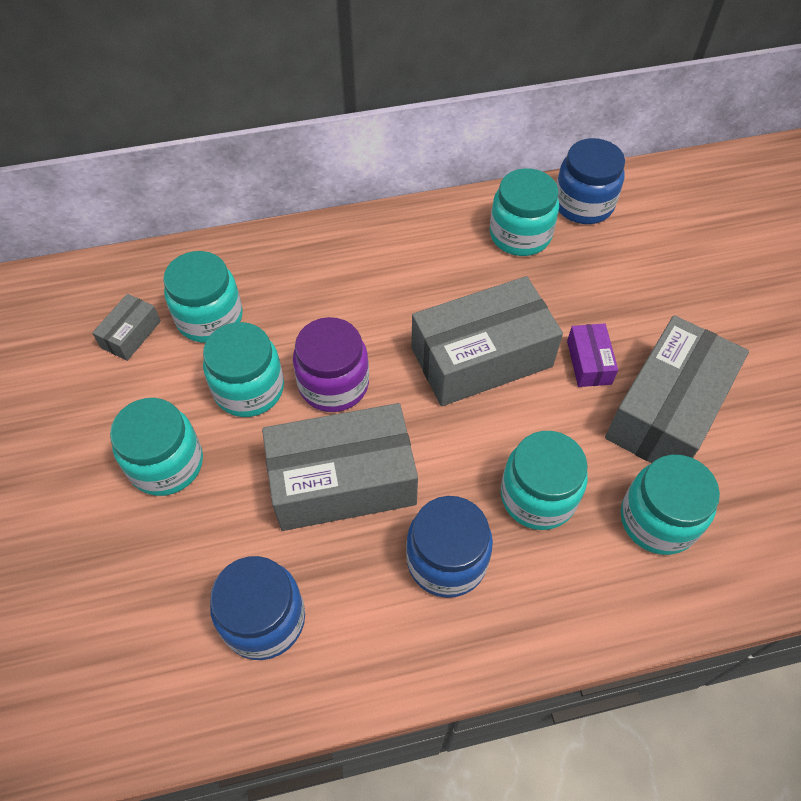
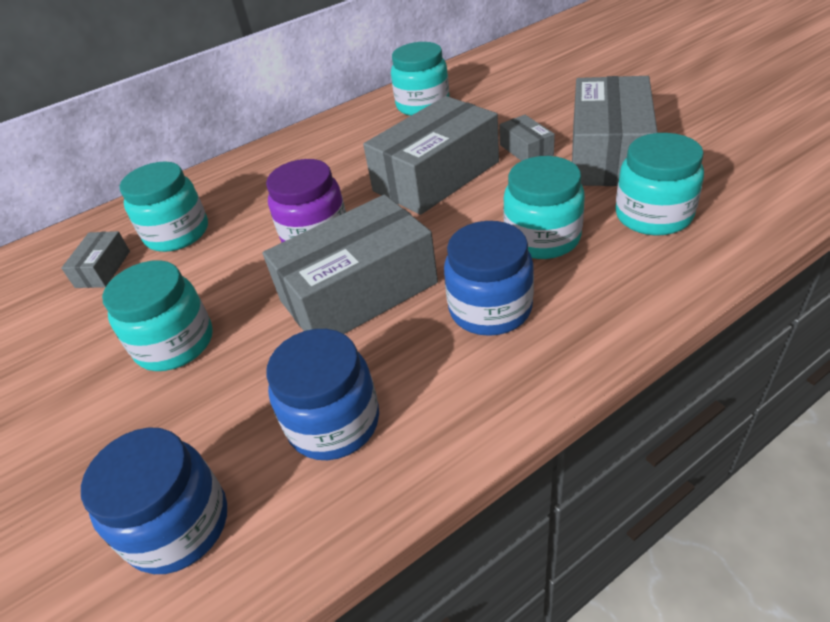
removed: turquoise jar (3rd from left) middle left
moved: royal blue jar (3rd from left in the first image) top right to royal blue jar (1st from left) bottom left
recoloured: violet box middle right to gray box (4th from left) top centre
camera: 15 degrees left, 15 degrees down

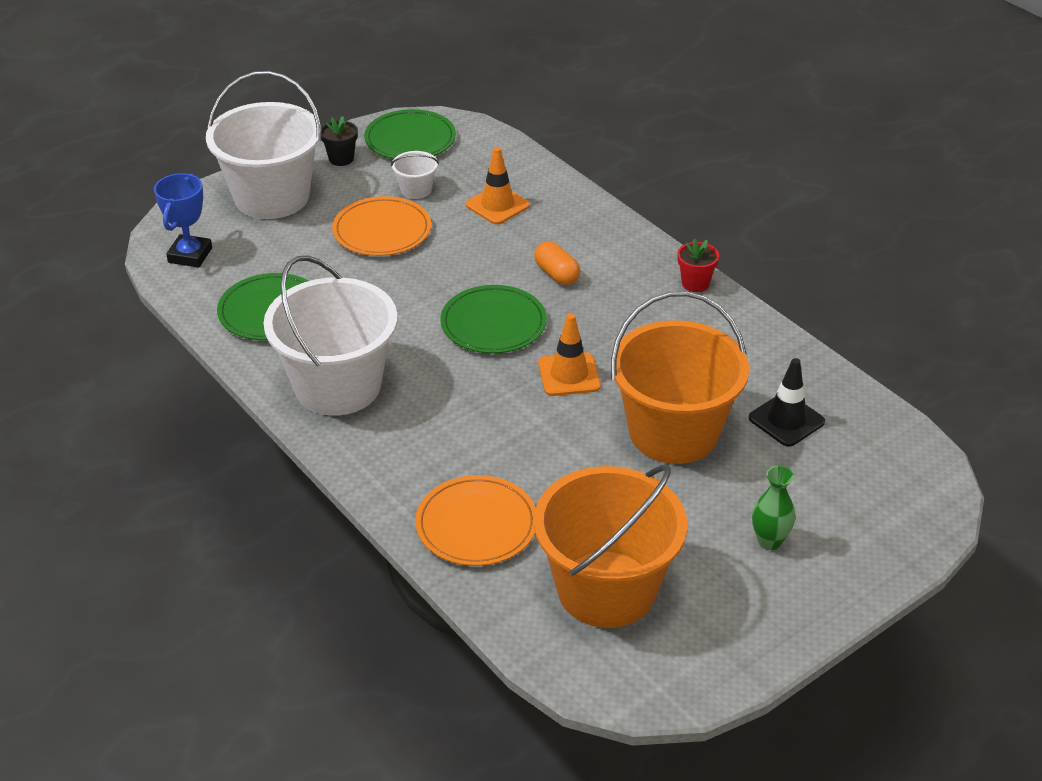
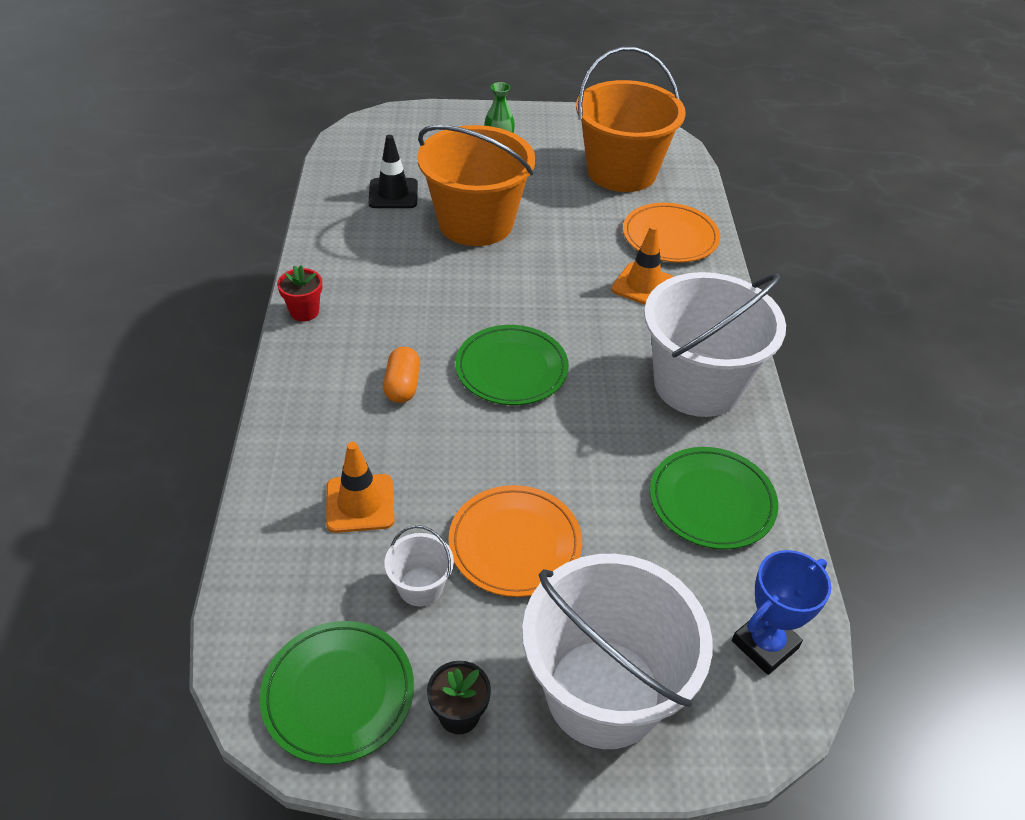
moved: orange-coloured road cone (2nd from left) centre to top centre
camera: 145 degrees left, 5 degrees up

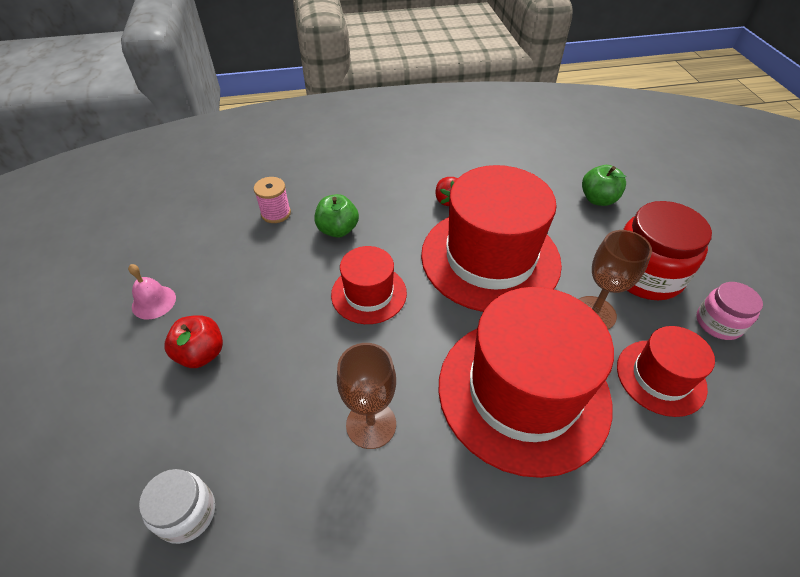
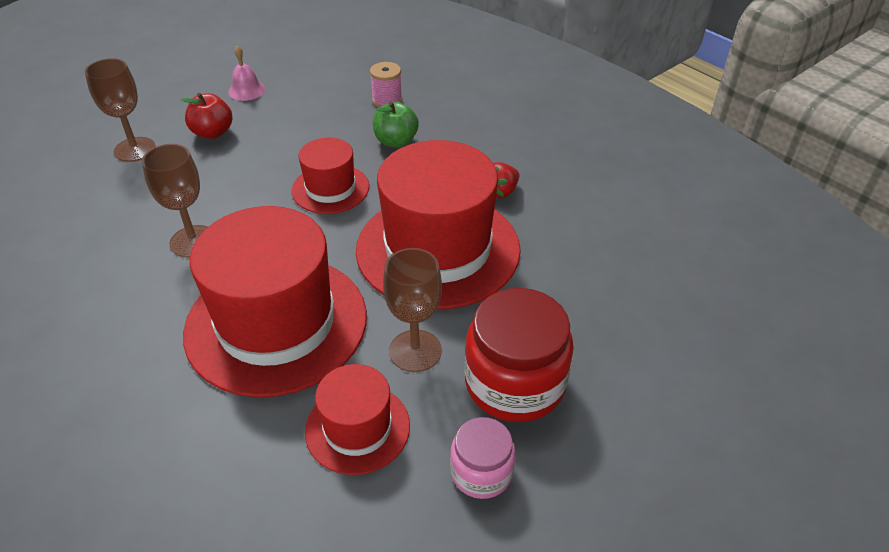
removed: snow-white jar bottom left; emerald toy apple (2nd from left) top right
added: russet wine glass (1st from left) top left
camera: 60 degrees right, 5 degrees down

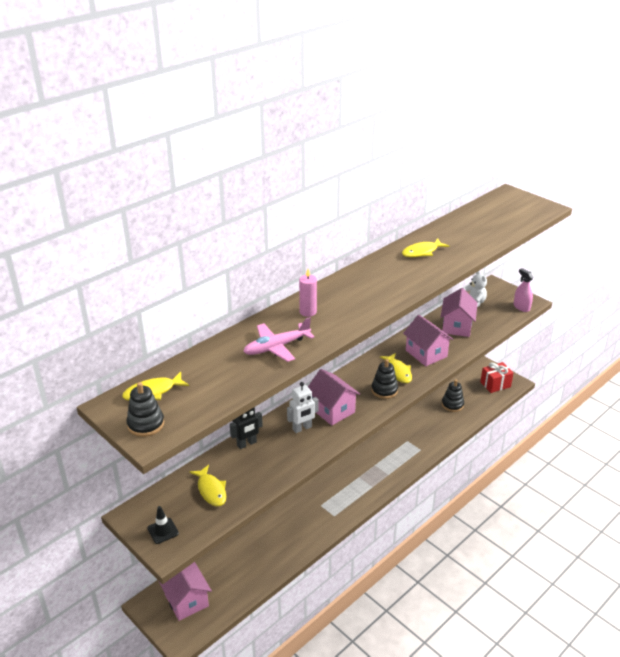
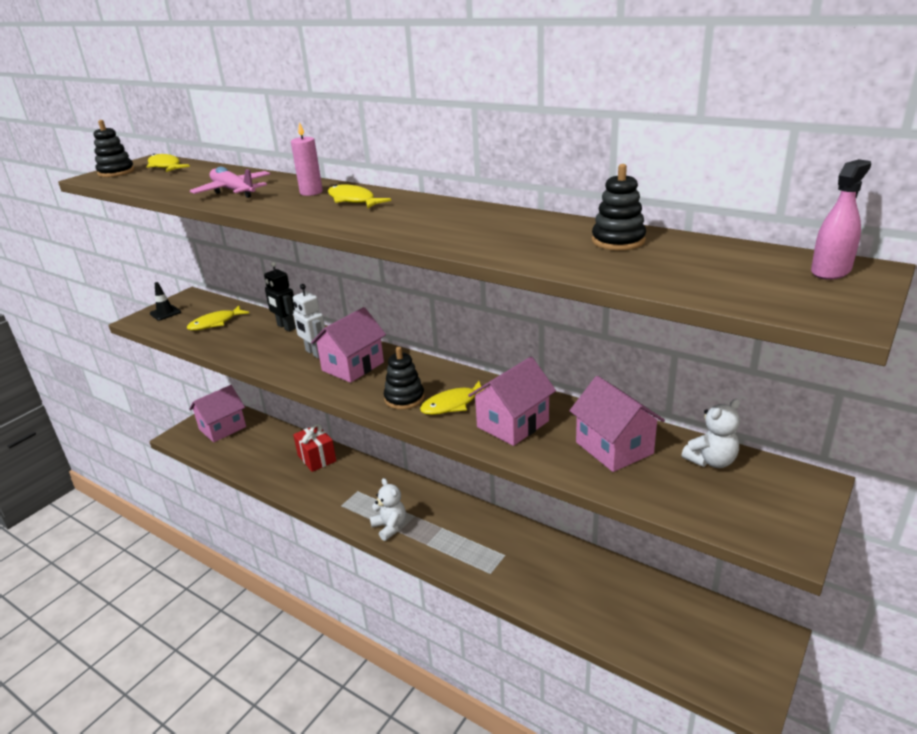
added: snow-white stuffed bear (1st from left) bottom centre
moved: bright yellow fish (4th from left in the first image) middle right to bright yellow fish (3rd from left) top centre; ebony stacking rings (3rd from left) middle right to top right; red wrapped gift middle right to centre; pink spray cleaner middle right to top right
turned: pink toy house (4th from left) middle right = middle right 60 degrees clockwise
camera: 80 degrees right, 5 degrees down

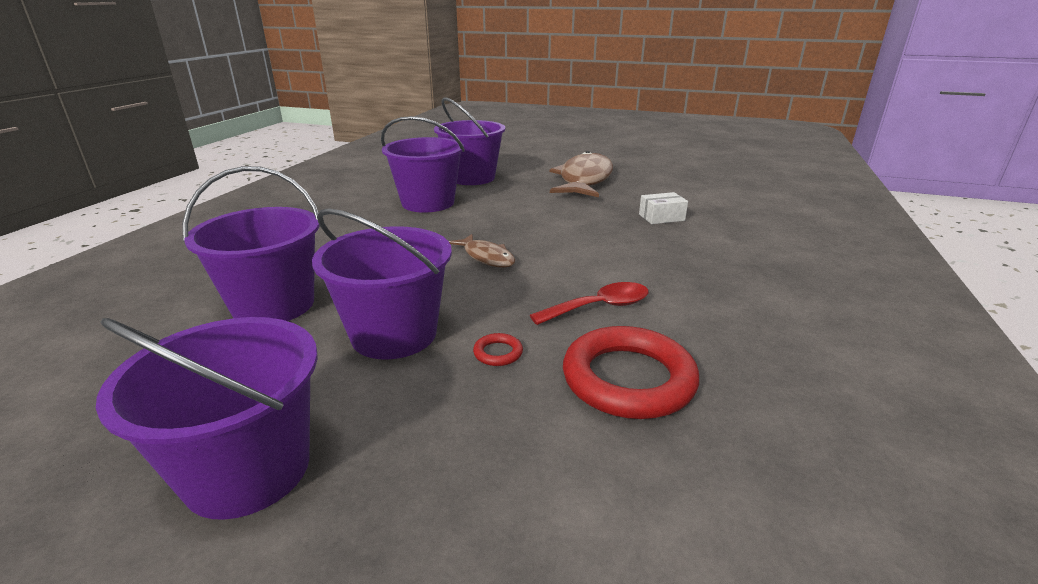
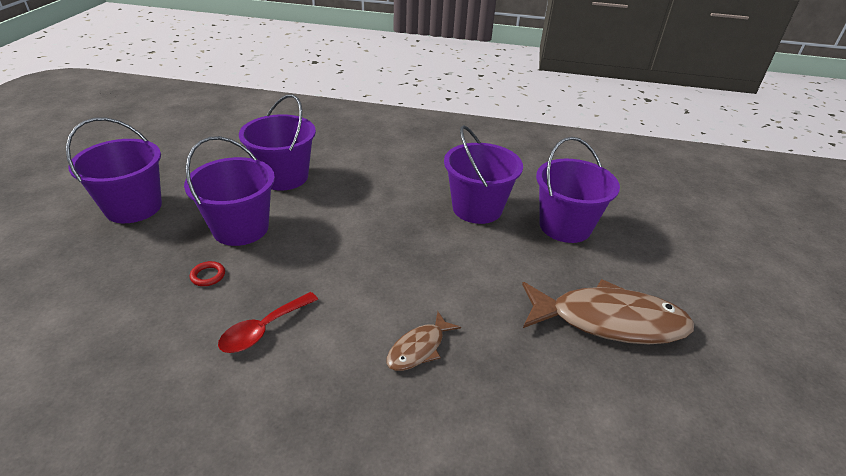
removed: red ring (2nd from left) centre; snow-white box centre
moved: russet fish (1st from left) centre to bottom centre
turned: red tablespoon centre = bottom left 75 degrees clockwise
camera: 80 degrees right, 10 degrees up

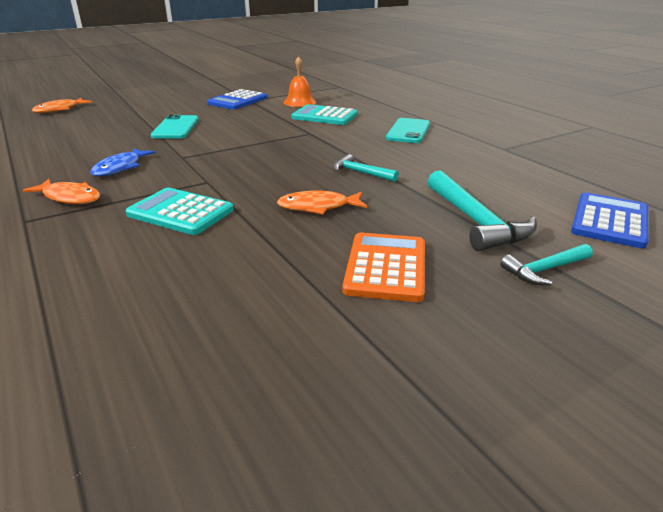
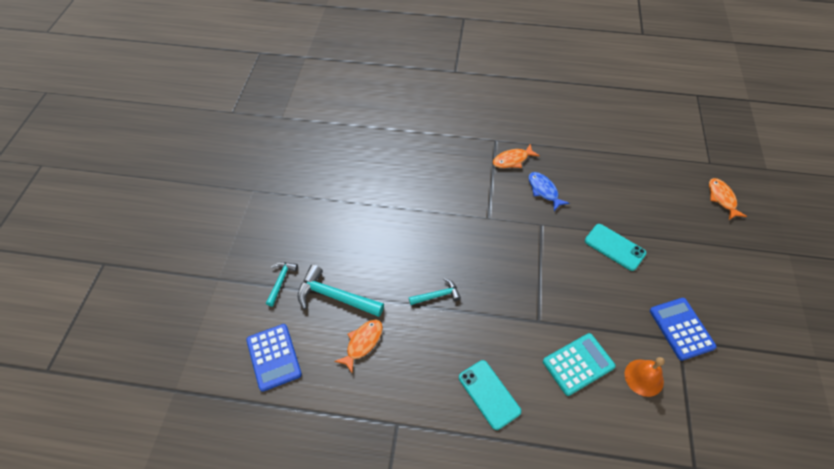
removed: turquoise adding machine (1st from left) middle left; orange-coloured adding machine centre
moved: orange-coloured fish (3rd from left in the first image) centre to orange-coloured fish (1st from left) bottom centre
camera: 130 degrees right, 25 degrees up

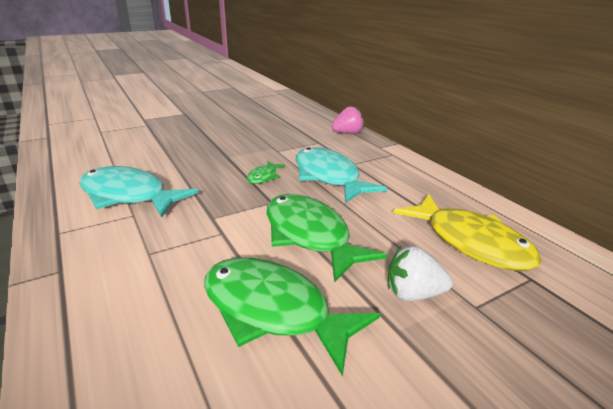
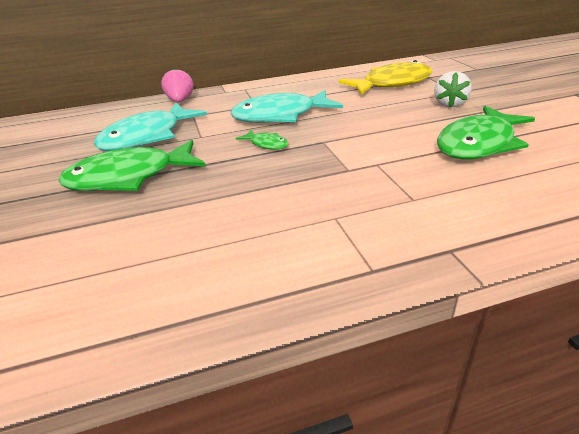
moved: turquoise fish (1st from left) middle left to top left; emerald fish (3rd from left in the first image) centre to emerald fish (1st from left) middle left
camera: 75 degrees left, 5 degrees up

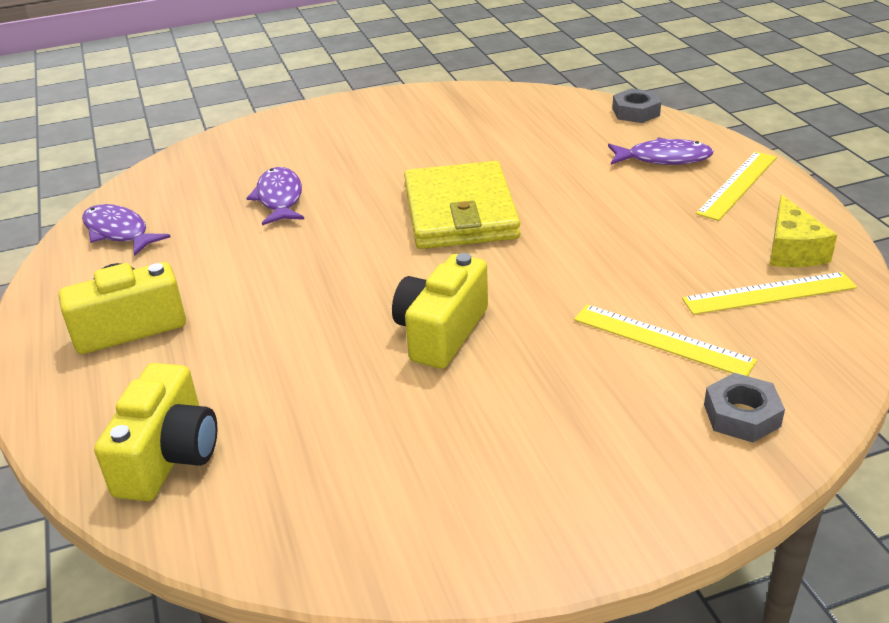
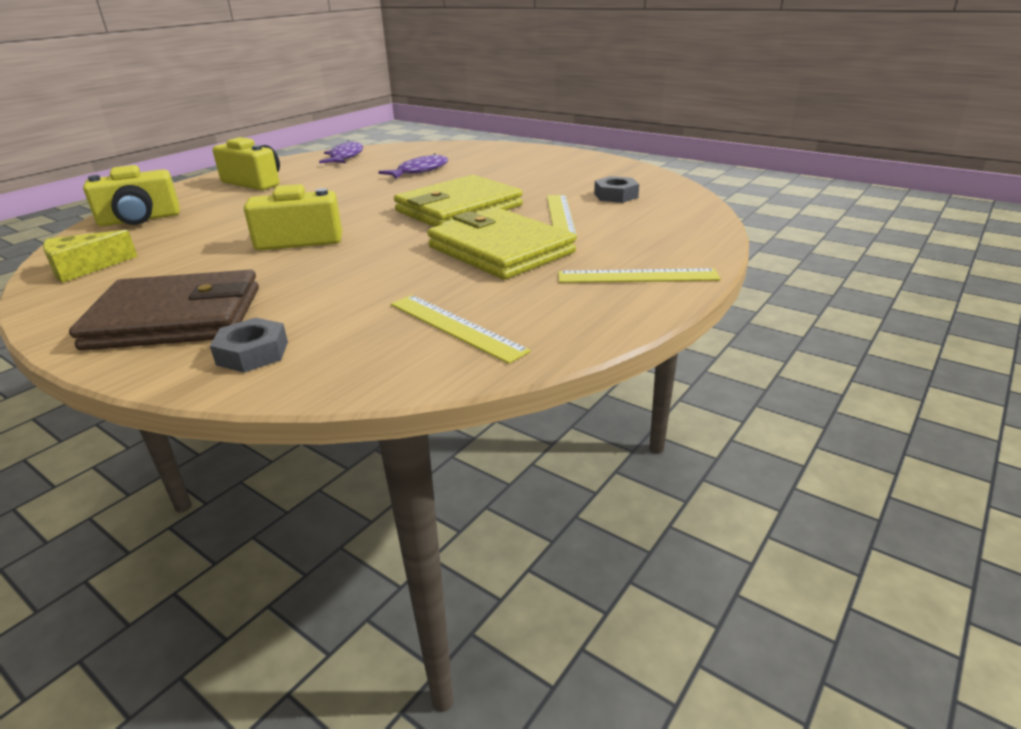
removed: violet fish (3rd from left) top right
added: russet billfold middle left; bright yellow billfold (2nd from left) centre
moved: bright yellow ruler (1st from left in the first image) middle right to bright yellow ruler (2nd from left) top centre; gray hexagon nut (1st from left in the first image) top right to gray hexagon nut (2nd from left) top centre; bright yellow cheese middle right to middle left
camera: 55 degrees right, 5 degrees down

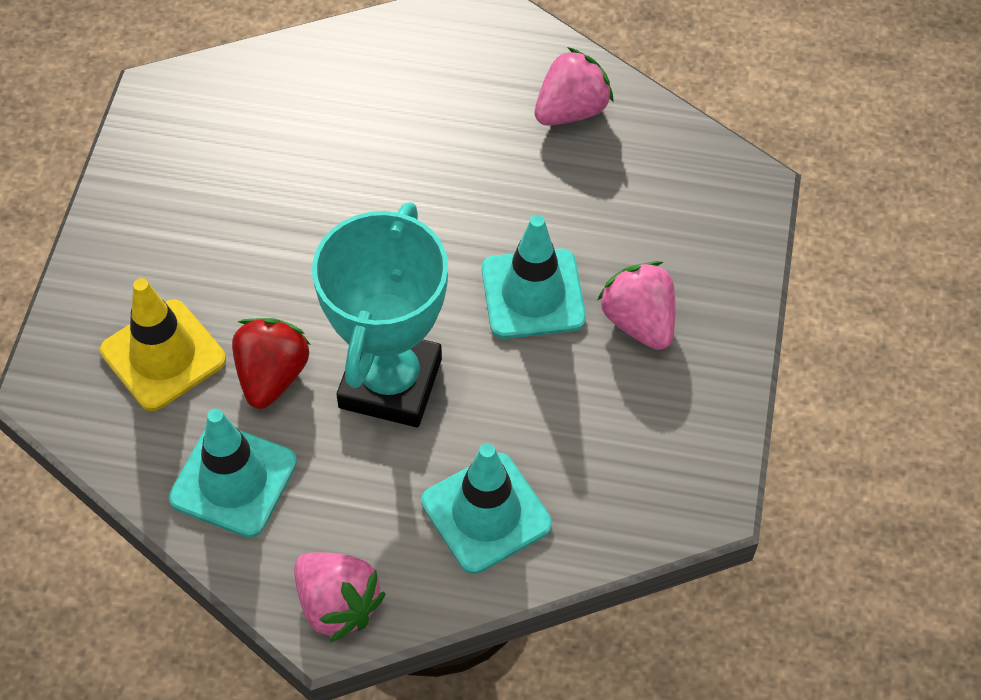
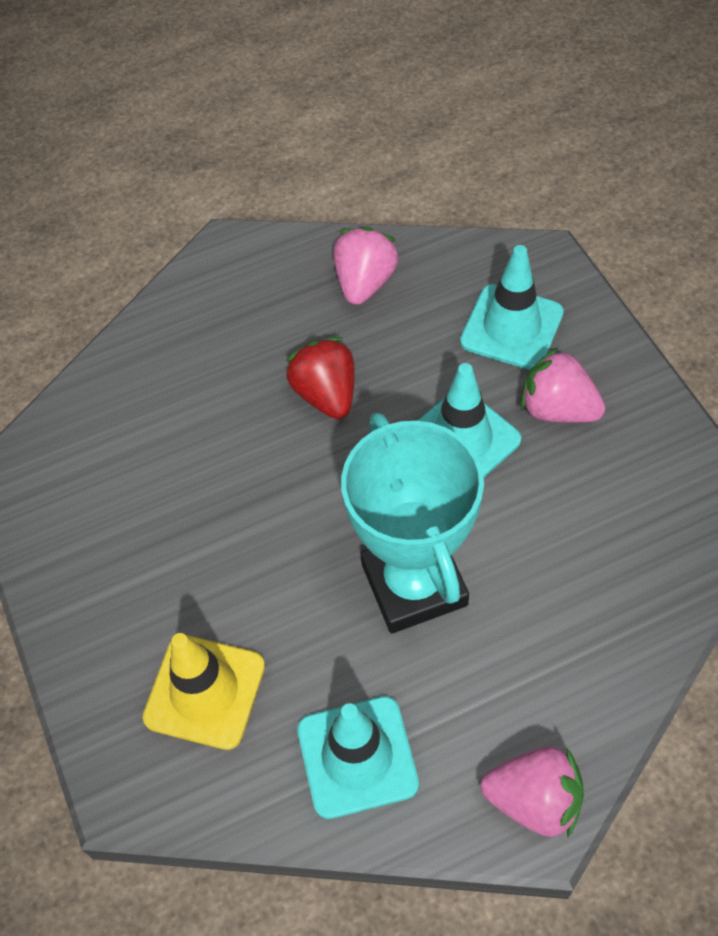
moved: red berry middle left to centre; turquoise road cone (2nd from left in the first image) bottom centre to turquoise road cone (3rd from left) top right
camera: 30 degrees left, 0 degrees up

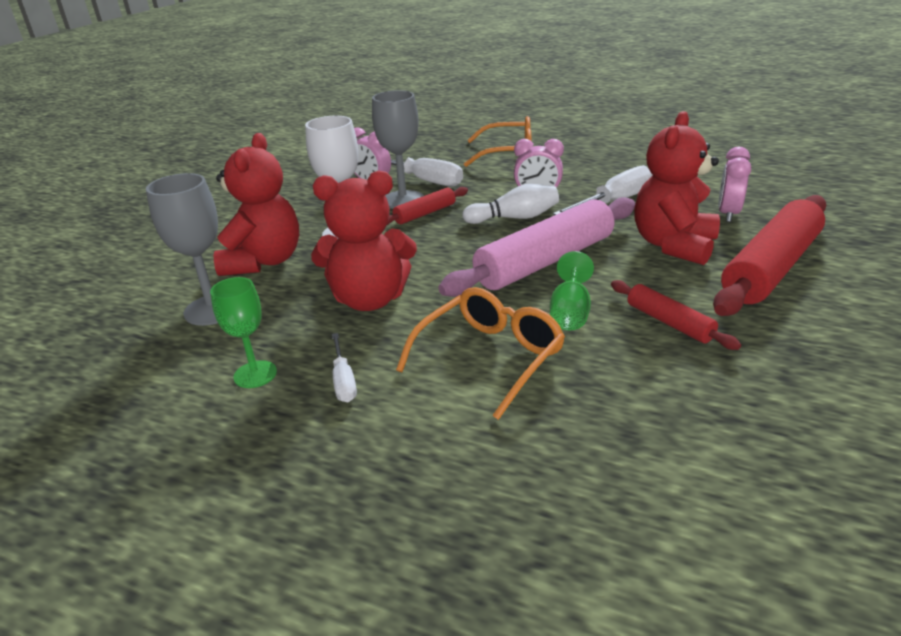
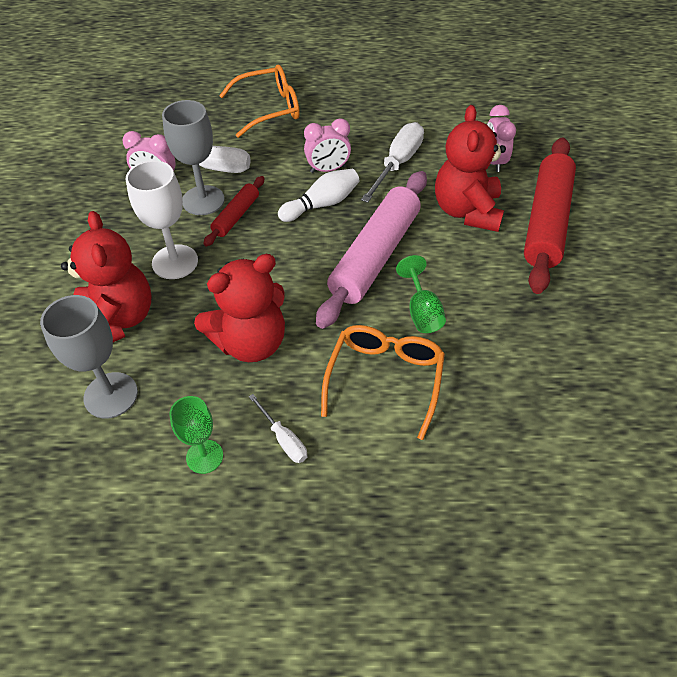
removed: red pastry roller (2nd from left) middle right
camera: 25 degrees left, 20 degrees up

